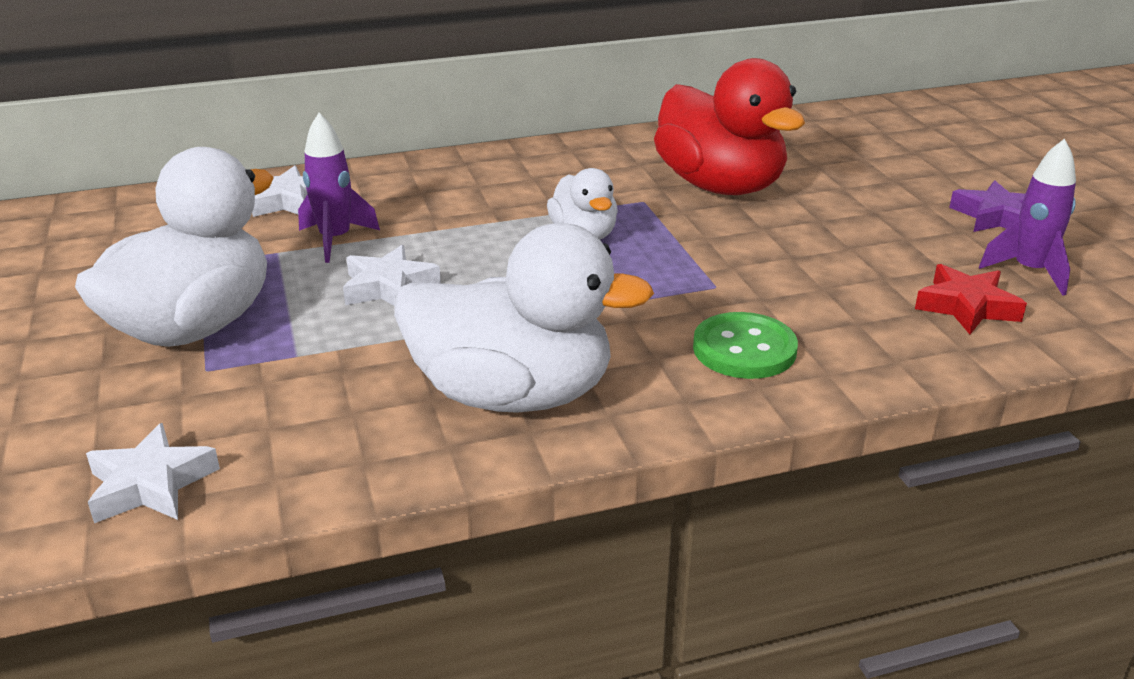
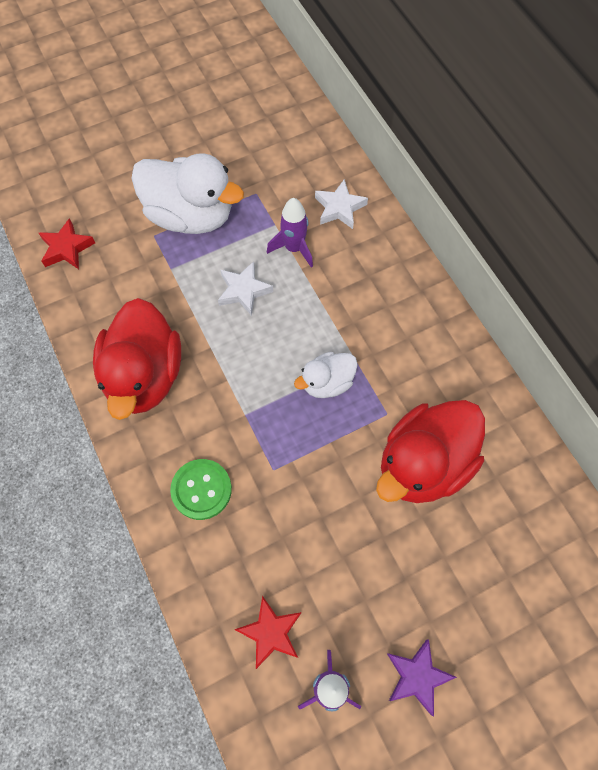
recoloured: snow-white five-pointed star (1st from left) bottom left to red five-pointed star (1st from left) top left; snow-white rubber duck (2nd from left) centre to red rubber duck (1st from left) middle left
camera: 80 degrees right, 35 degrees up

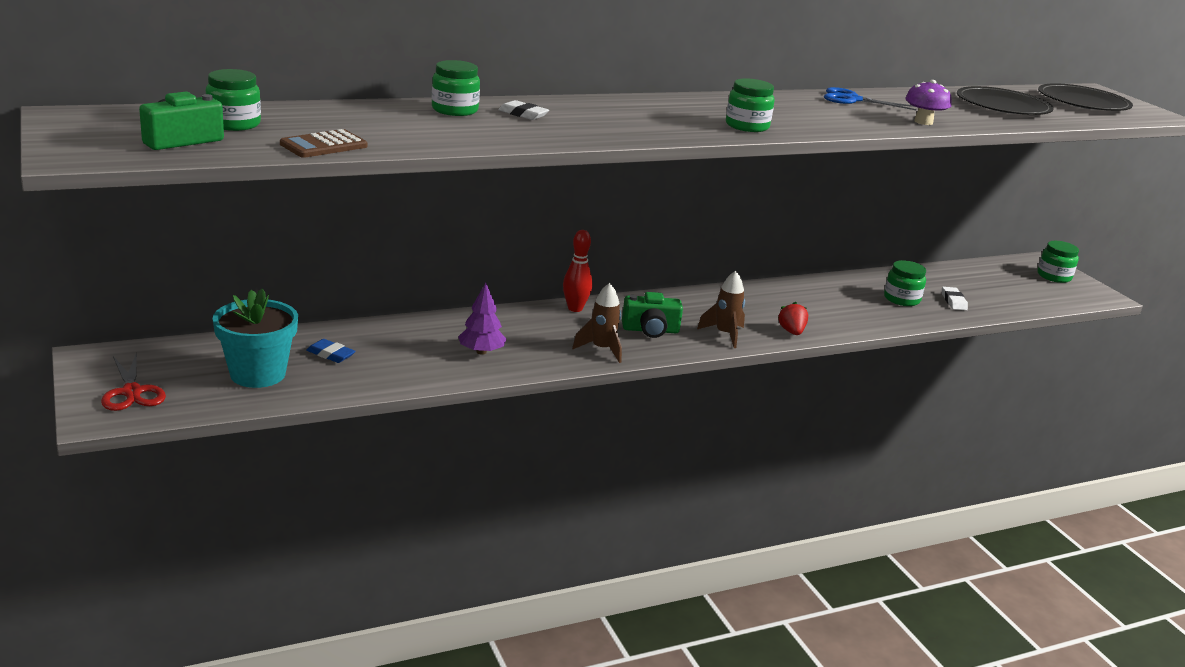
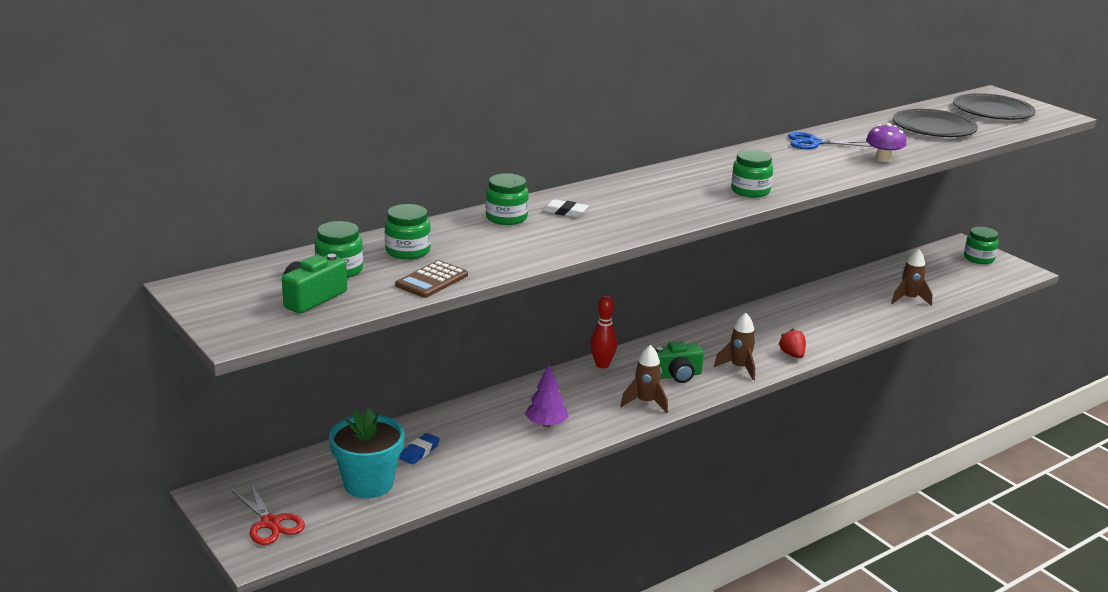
moved: emerald jar (4th from left in the first image) middle right to emerald jar (2nd from left) centre
replaced: snow-white pencil eraser (2nd from left) middle right to russet spaceship (3rd from left) middle right
turned: royal blue pencil eraser middle left = bottom centre 75 degrees counterclockwise
camera: 10 degrees left, 0 degrees up

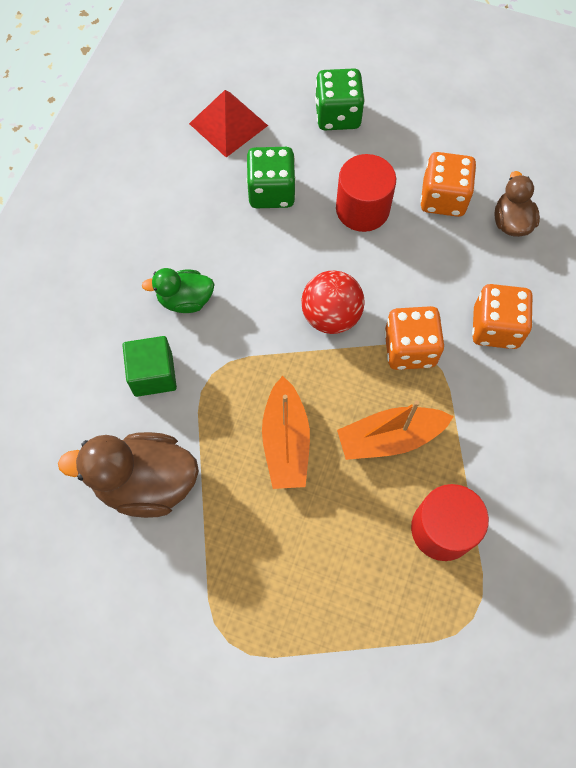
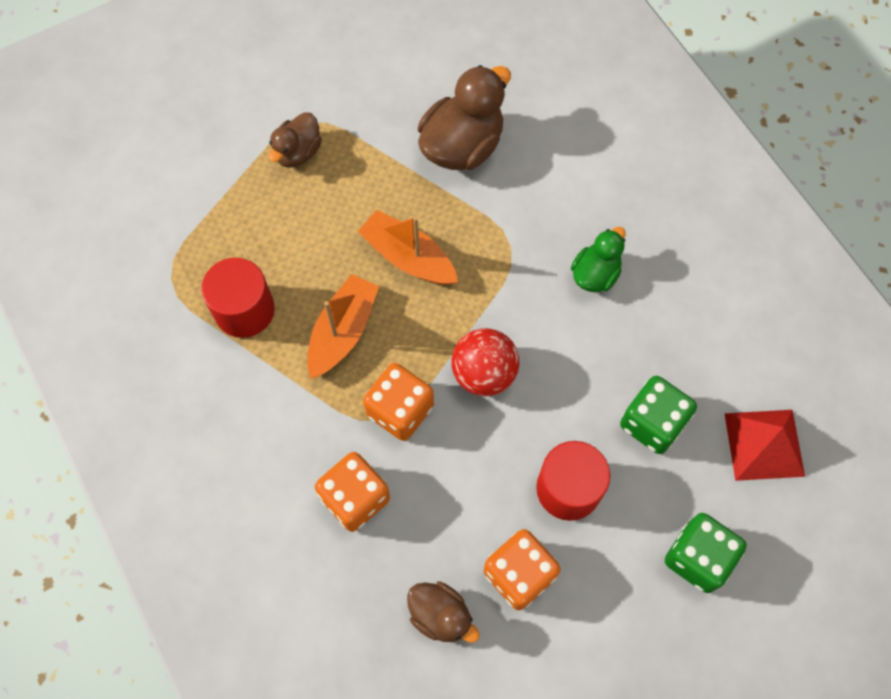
removed: emerald solid cube middle left
added: russet rubber duck (1st from left) top left
camera: 130 degrees right, 0 degrees up

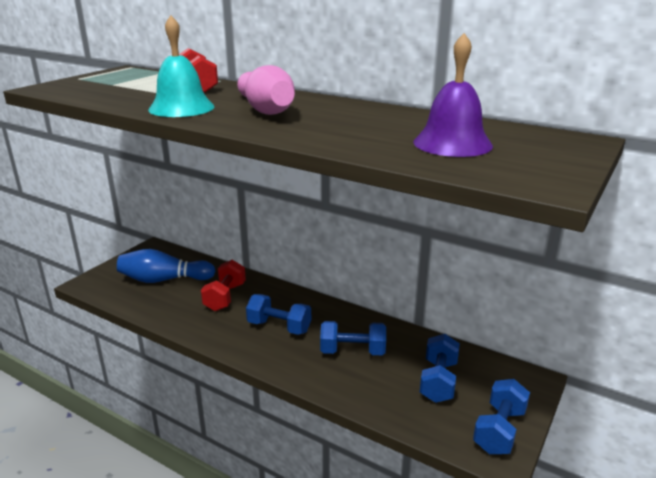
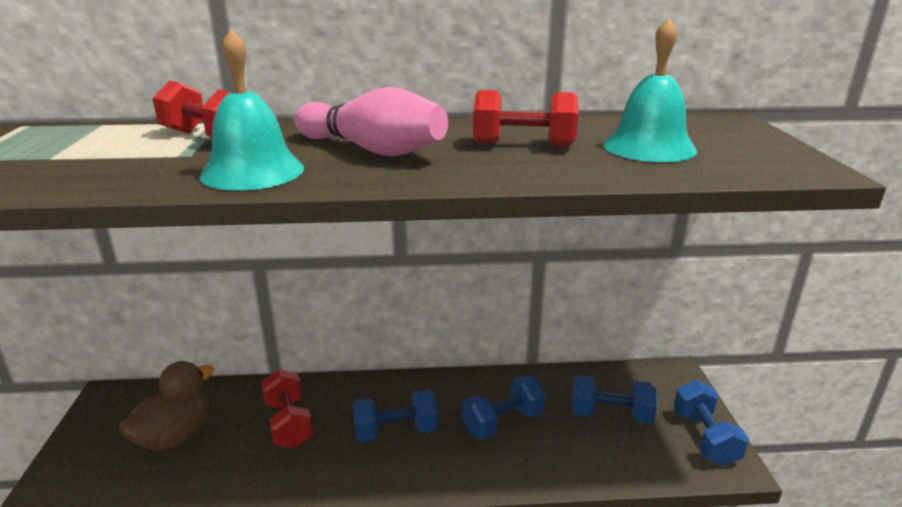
added: red hand weight (3rd from left) top centre
replaced: royal blue bowling pin middle left to russet rubber duck bottom left
recoloured: violet school bell top right to turquoise school bell (2nd from left) top right
turned: royal blue hand weight (3rd from left) bottom right = bottom right 60 degrees counterclockwise
camera: 35 degrees left, 0 degrees up

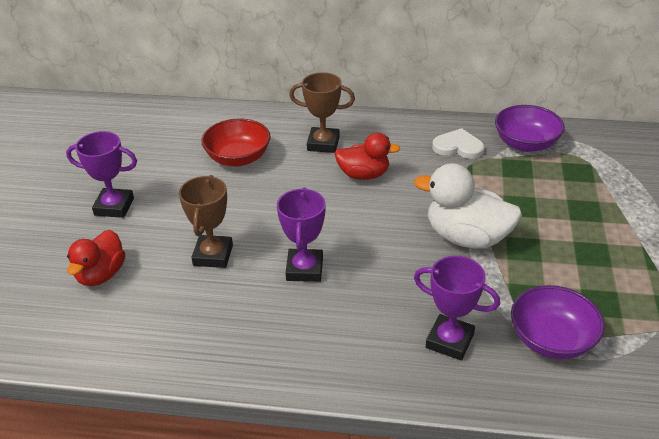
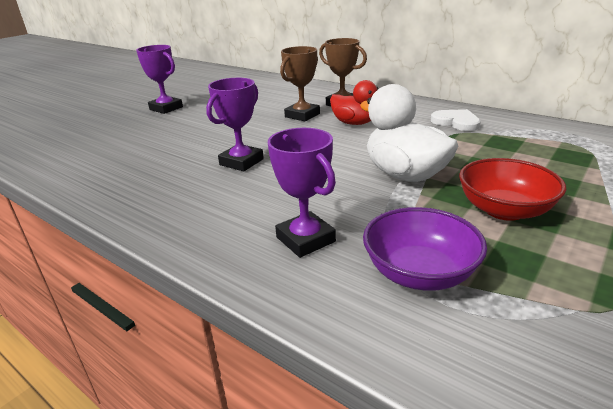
removed: red rubber duck (1st from left) middle left; violet deep dish (1st from left) top right
moved: russet award cup (1st from left) middle left to top centre; red deep dish top centre to middle right
camera: 30 degrees right, 10 degrees down

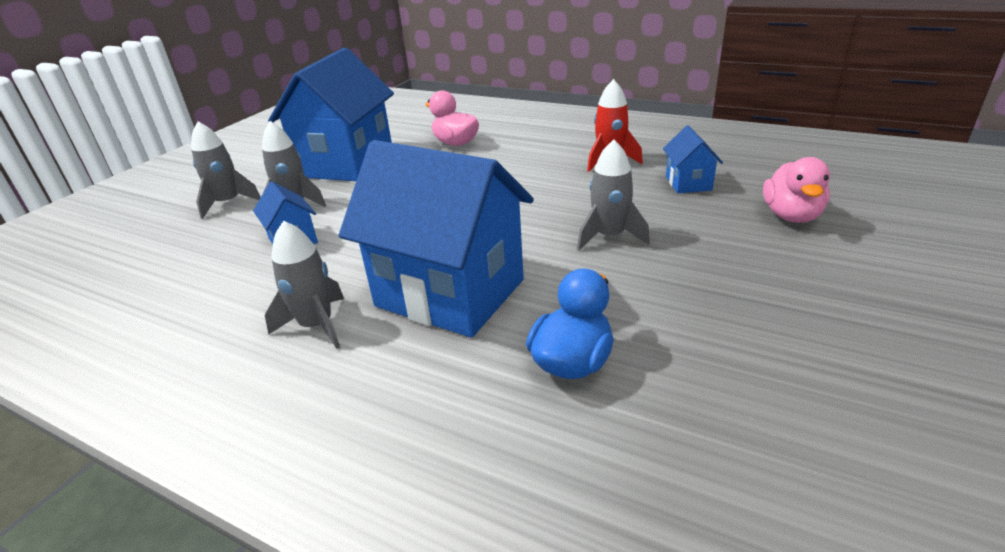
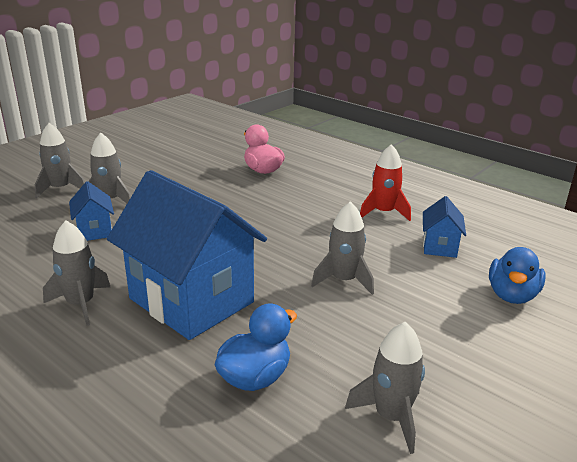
removed: royal blue toy house (2nd from left) top left
added: gray spaceship (5th from left) bottom right
recoloured: pink rubber duck (2nd from left) middle right to royal blue rubber duck (2nd from left) middle right
camera: 10 degrees right, 5 degrees down

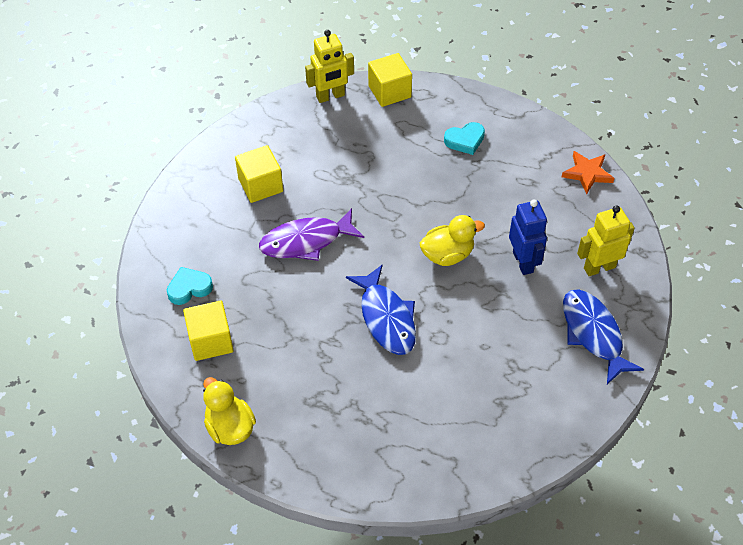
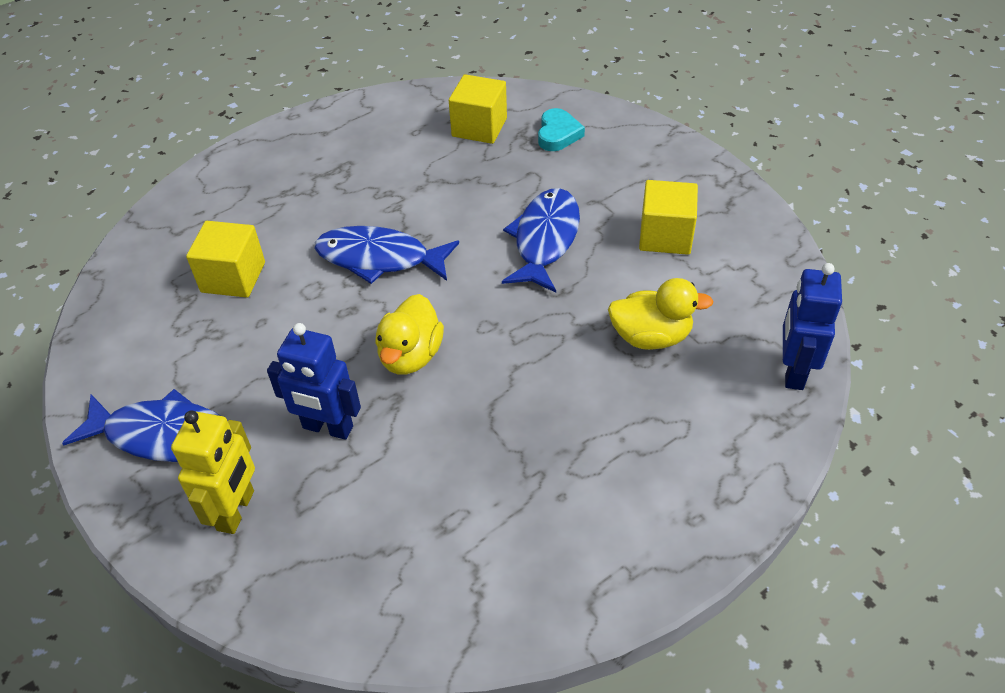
removed: turquoise heart shape (2nd from left) top centre; orange-coloured five-pointed star top right
moved: bright yellow rubber duck (1st from left in the first image) bottom left to bright yellow rubber duck (2nd from left) centre; bright yellow solid cube (3rd from left in the first image) top centre to bright yellow solid cube (1st from left) middle left
recoloured: violet fish centre to royal blue fish (3rd from left) centre; bright yellow robot (1st from left) top centre to royal blue robot (2nd from left) middle right
camera: 125 degrees right, 5 degrees down

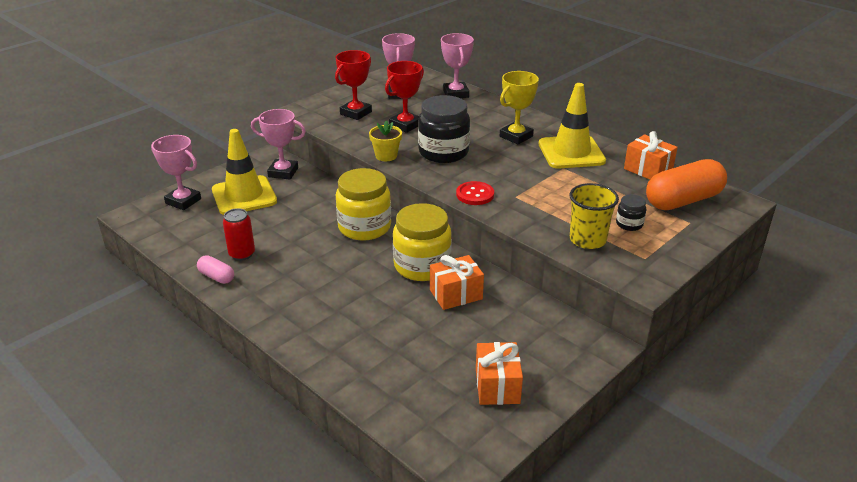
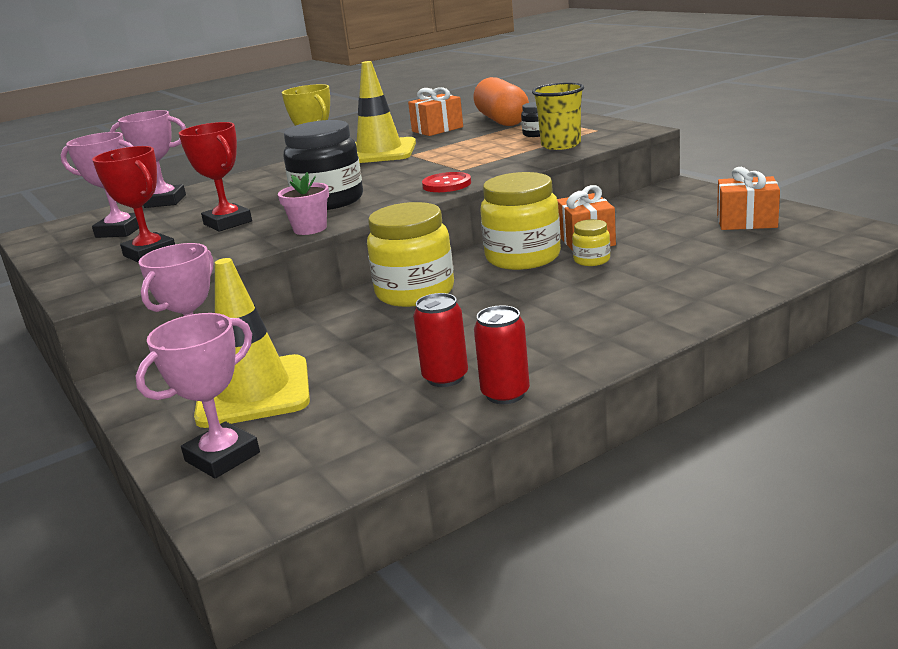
added: bright yellow jar (3rd from left) centre
replaced: pink pill shape middle left to red soda can (2nd from left) centre
recoloured: bright yellow flower pot top centre to pink flower pot top centre
camera: 75 degrees left, 10 degrees down

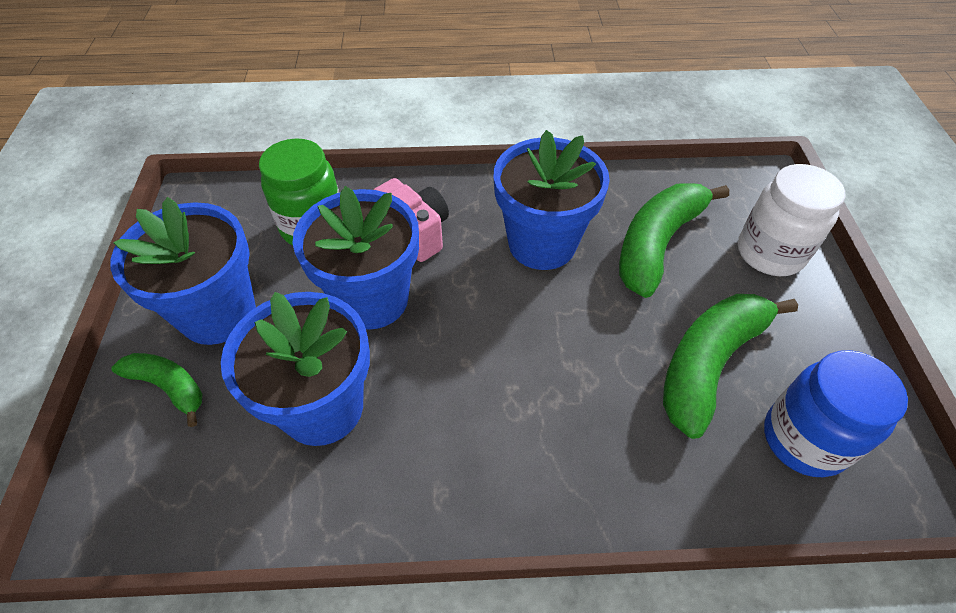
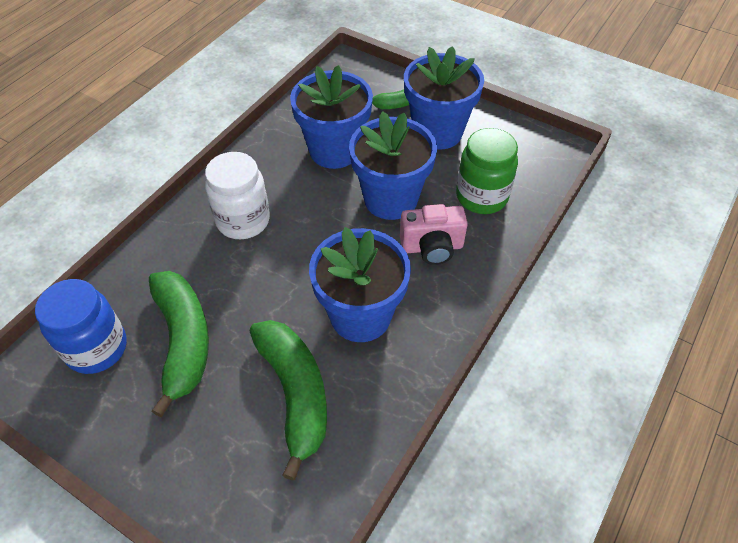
moved: snow-white jar middle right to middle left
camera: 125 degrees right, 0 degrees up

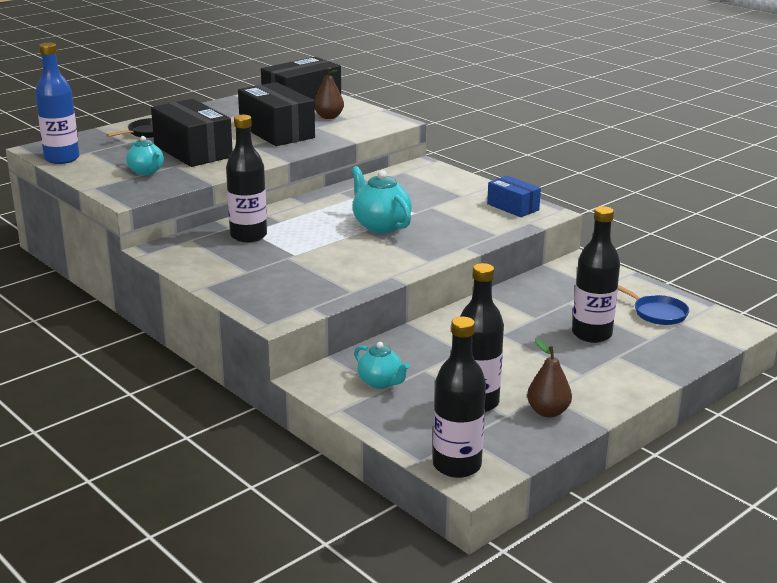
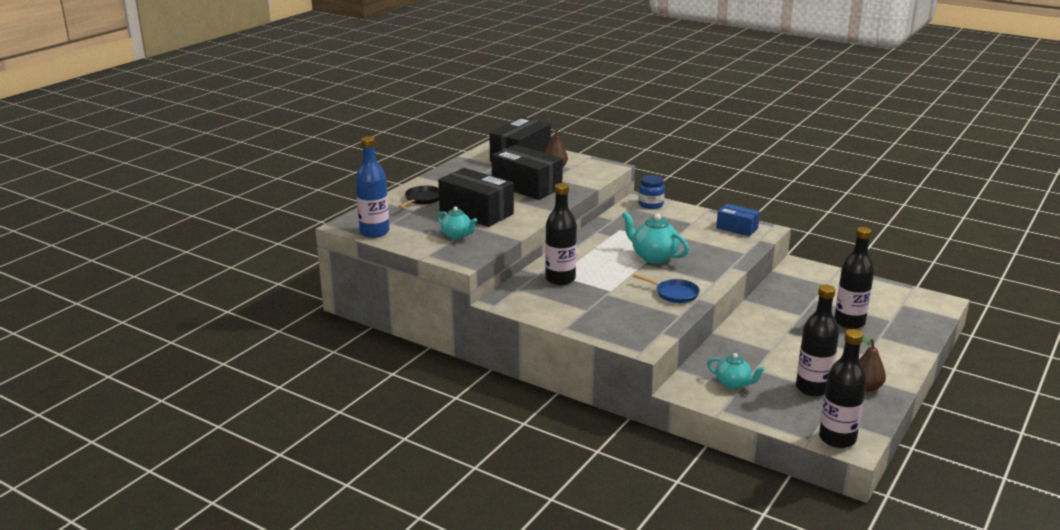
added: royal blue jar centre
moved: royal blue pan middle right to centre
camera: 15 degrees left, 0 degrees up

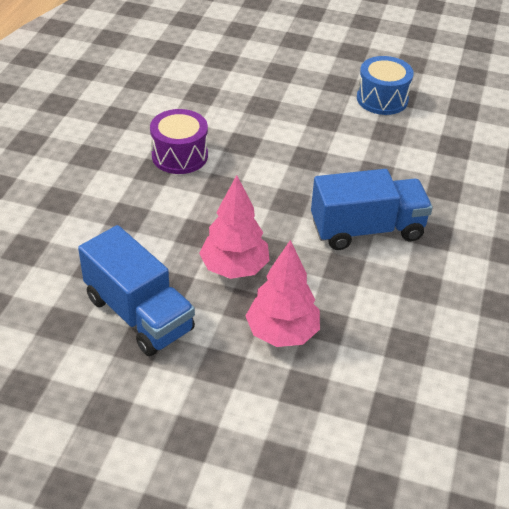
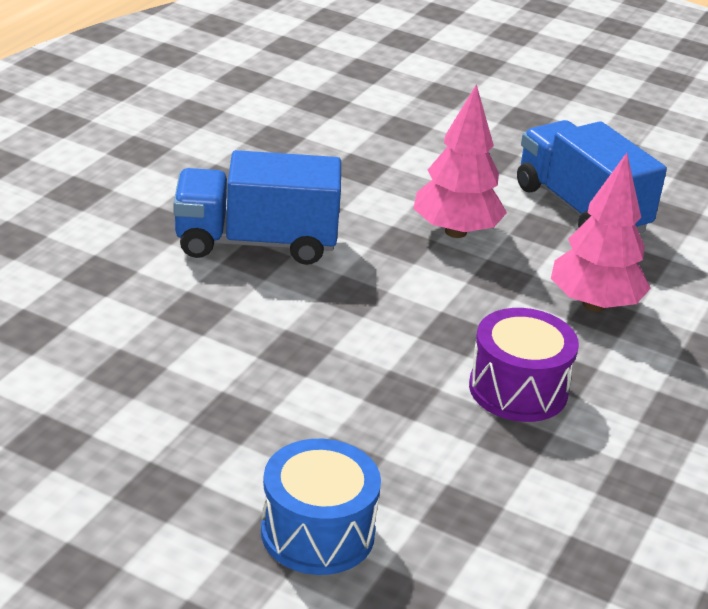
moved: pink fir tree (2nd from left) centre to middle right; royal blue drum top right to bottom centre
camera: 170 degrees left, 10 degrees down

